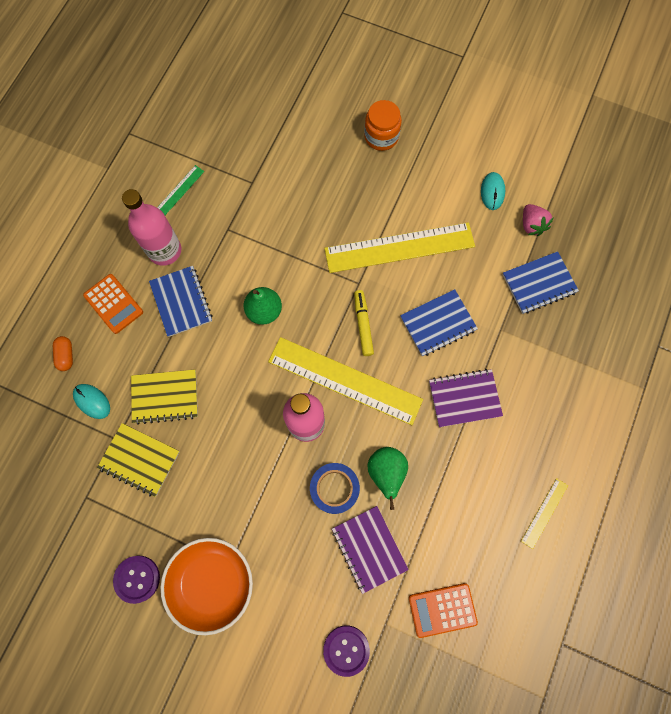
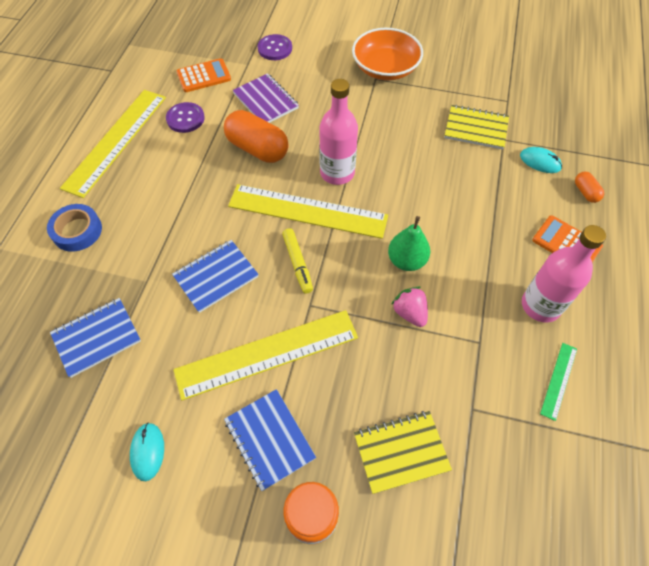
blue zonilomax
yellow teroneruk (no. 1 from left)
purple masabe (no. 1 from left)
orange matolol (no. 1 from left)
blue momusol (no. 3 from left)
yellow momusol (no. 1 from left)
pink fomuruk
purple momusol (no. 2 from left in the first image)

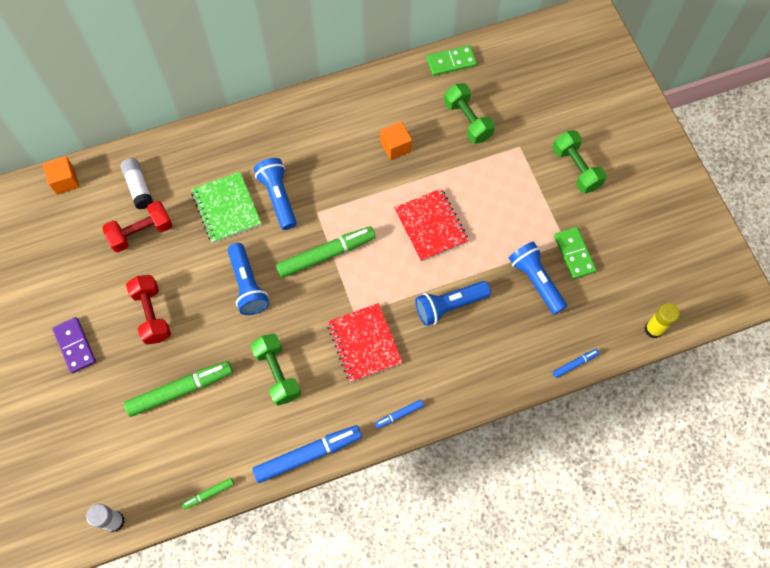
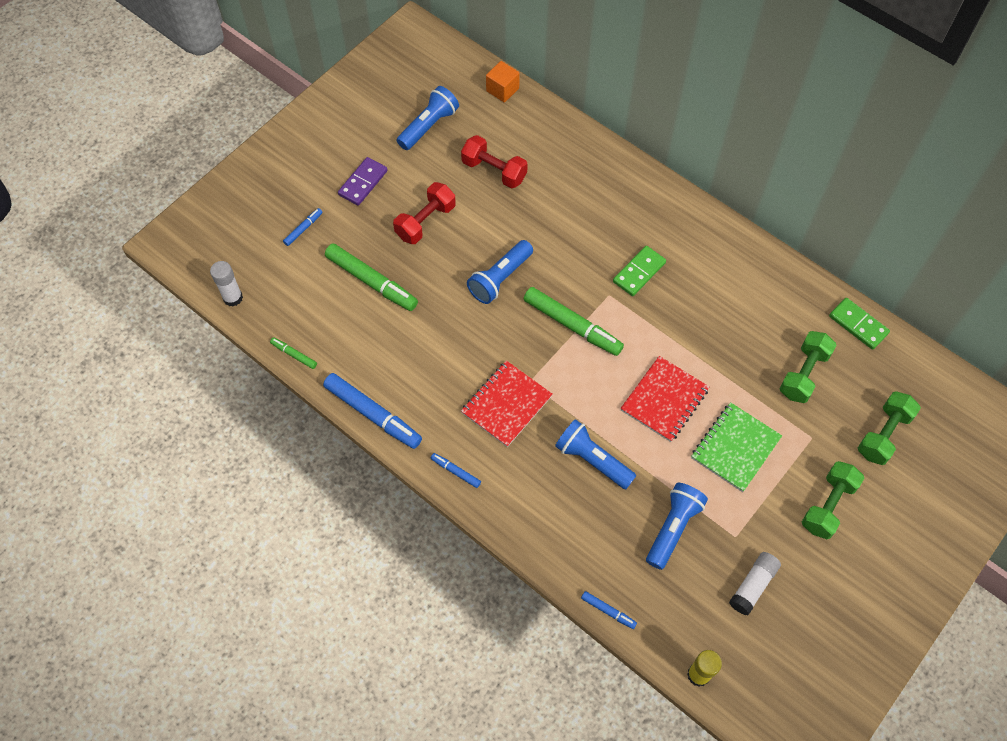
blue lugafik (no. 1 from left)
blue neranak (no. 1 from left)
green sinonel (no. 1 from left)
green momusol
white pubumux (no. 2 from left)
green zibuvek (no. 3 from left)
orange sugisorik (no. 2 from left in the first image)

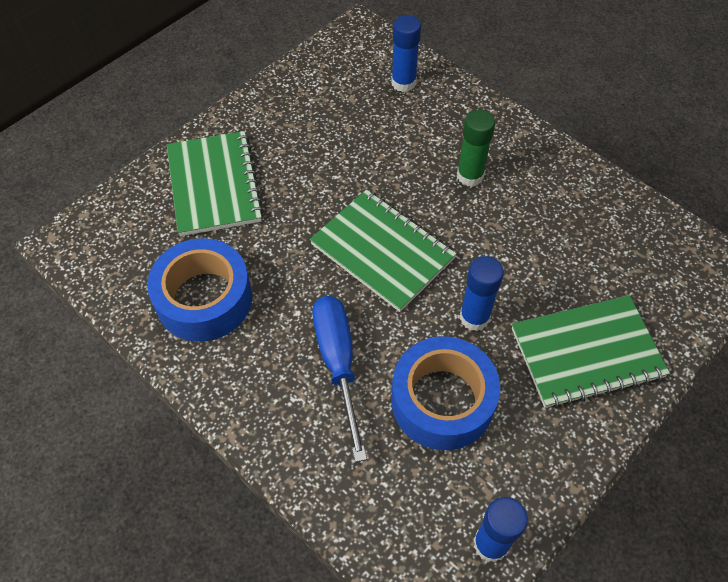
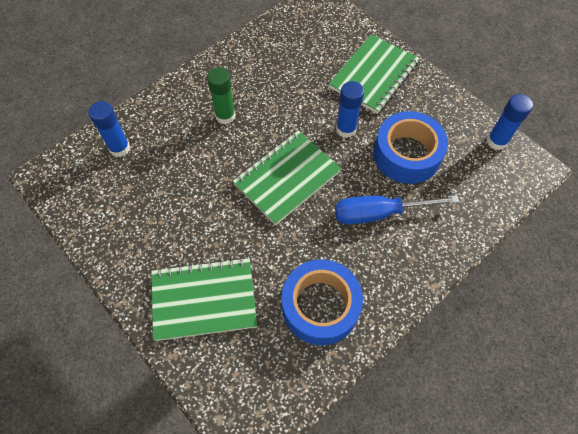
green momusol (no. 3 from left)

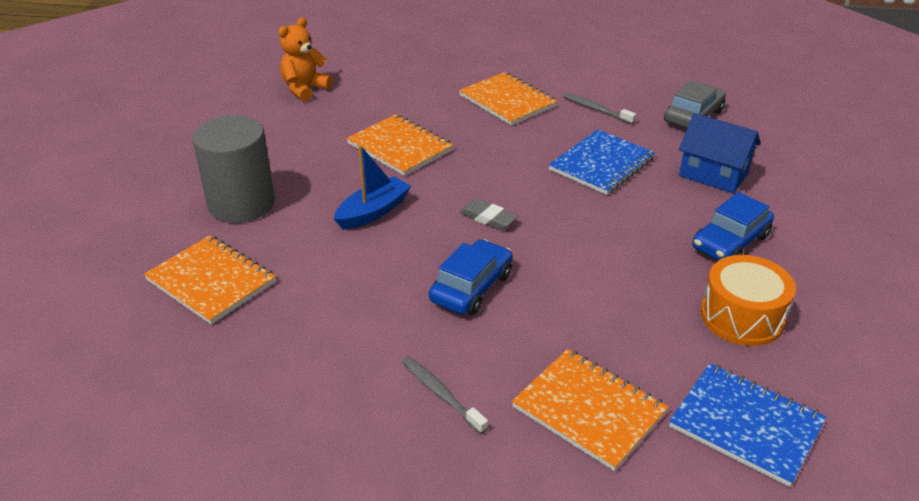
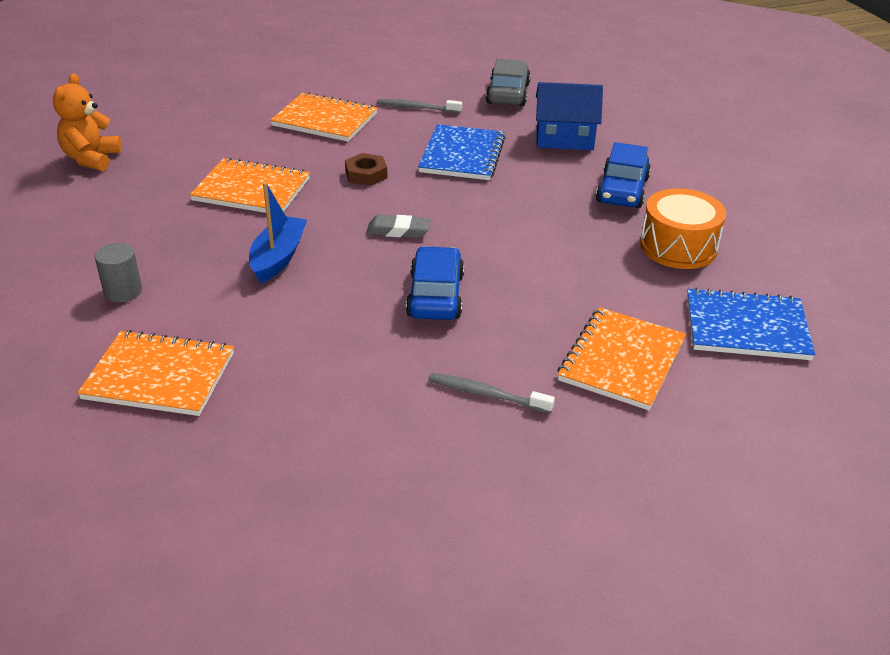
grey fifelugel
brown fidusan
orange momusol (no. 4 from left)

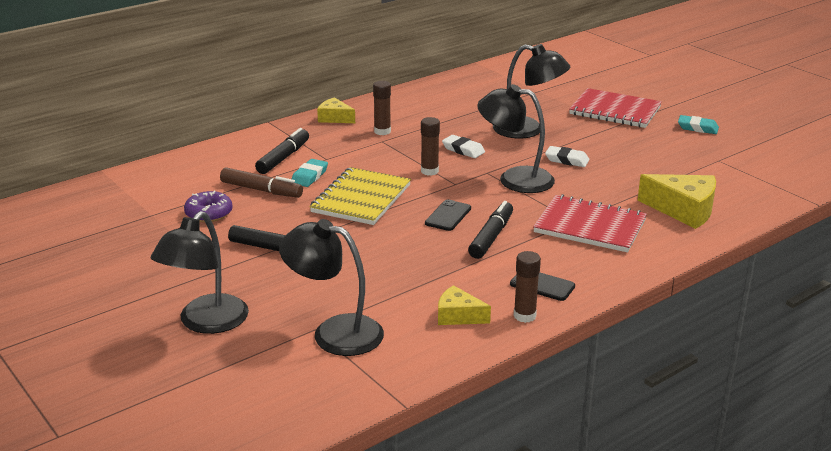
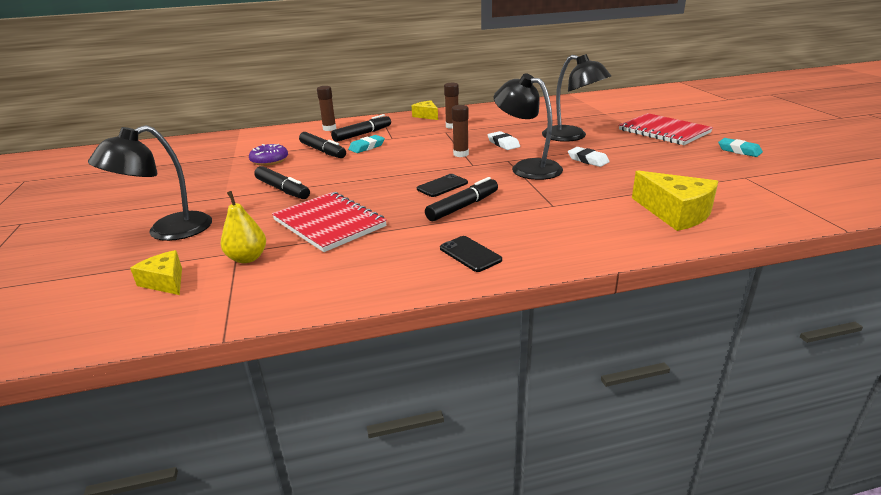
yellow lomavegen (no. 1 from left)
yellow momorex
red momusol (no. 1 from left)
black lugafik (no. 2 from left)
brown pubumux (no. 1 from left)
yellow momusol

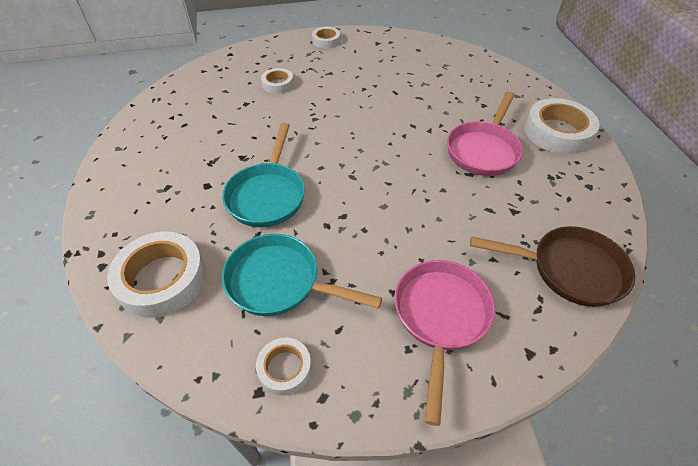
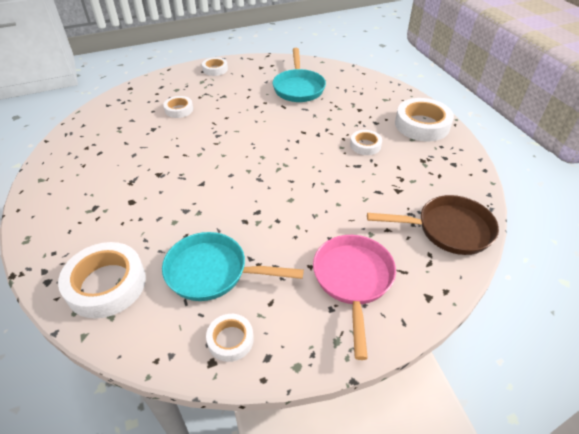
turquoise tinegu (no. 2 from left)
white zonilomax (no. 5 from left)

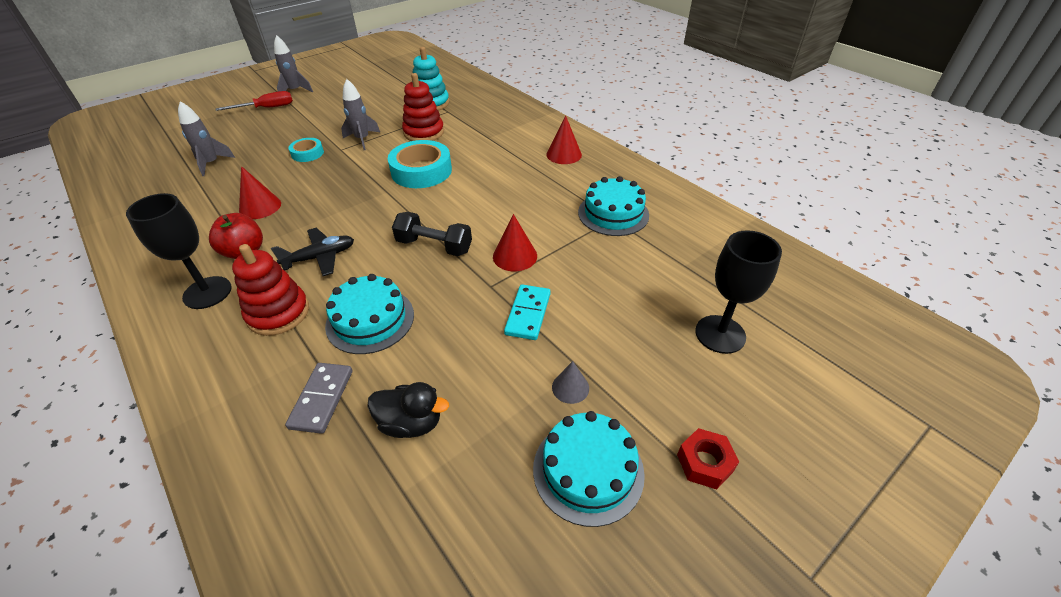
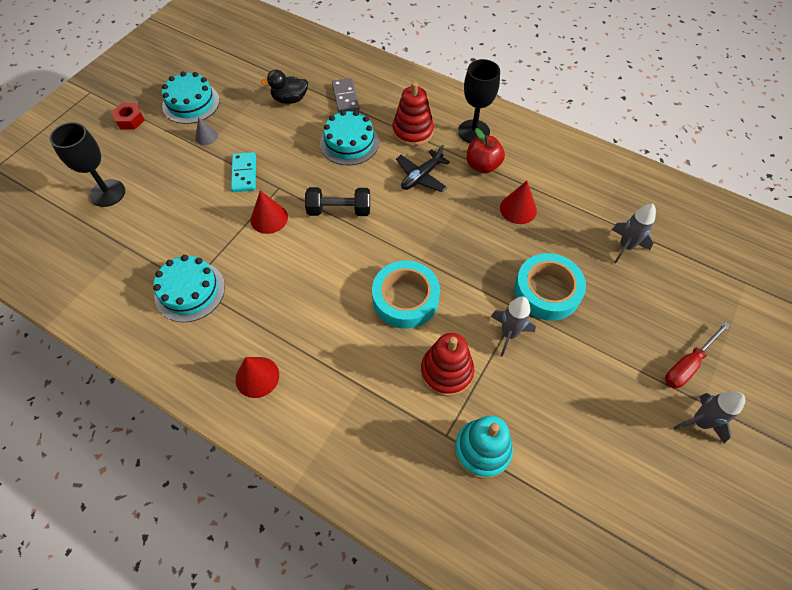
turquoise zonilomax (no. 2 from left)

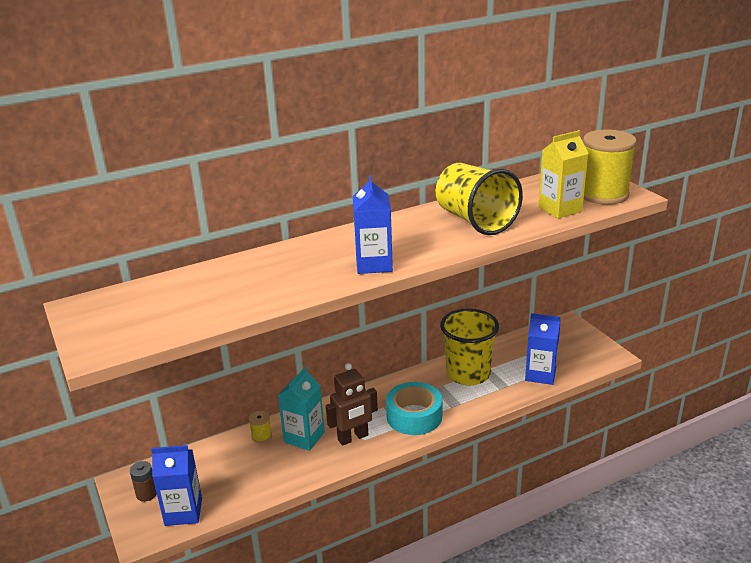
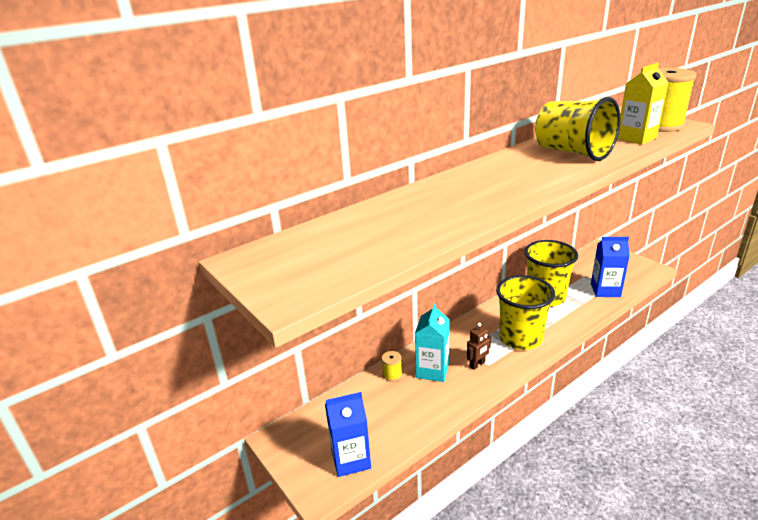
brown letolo
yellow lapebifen (no. 1 from left)
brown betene
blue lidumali (no. 2 from left in the first image)

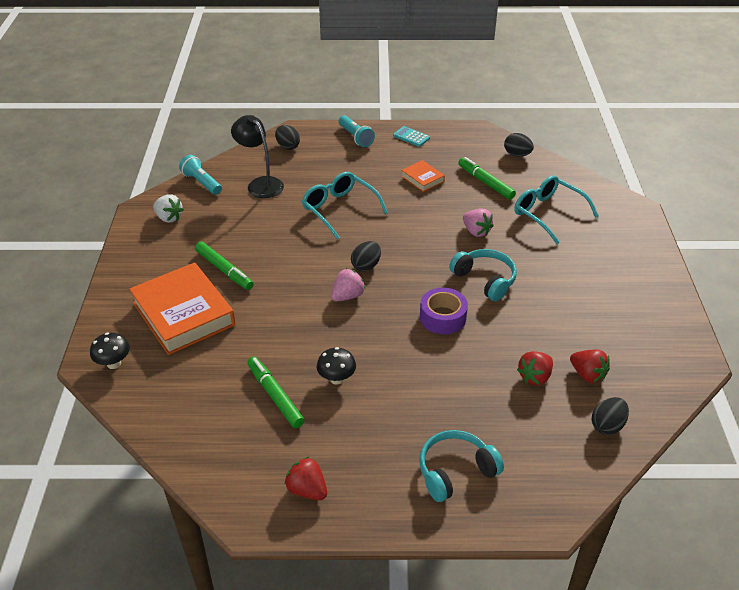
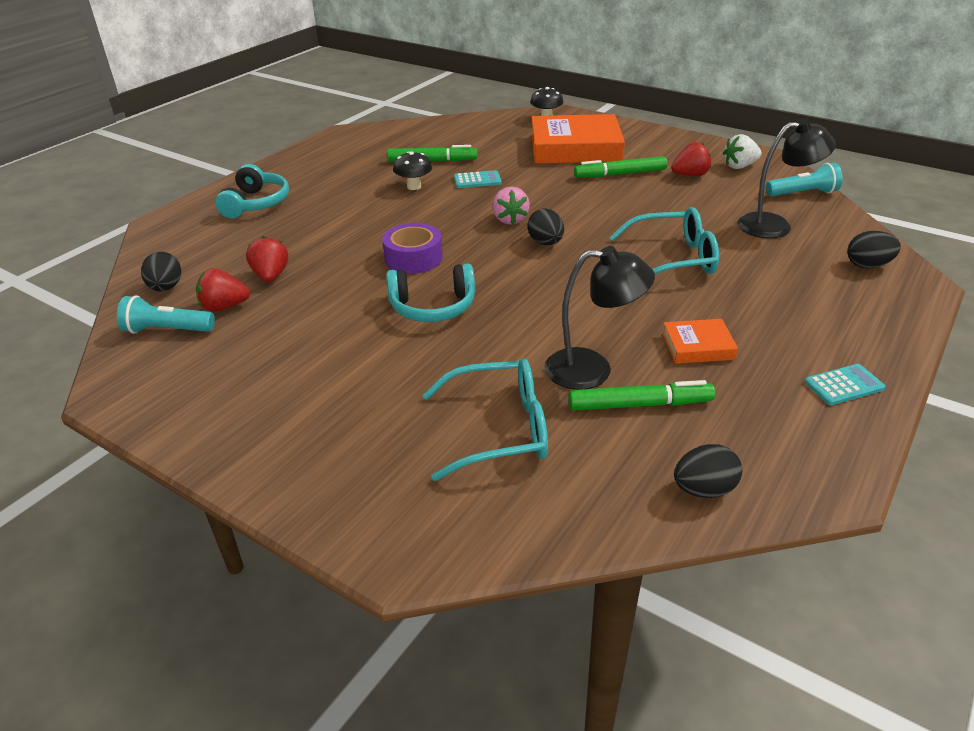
turquoise neranak (no. 1 from left)
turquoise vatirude (no. 1 from left)
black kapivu (no. 1 from left)
red fomuruk (no. 3 from left)
pink fomuruk (no. 2 from left in the first image)

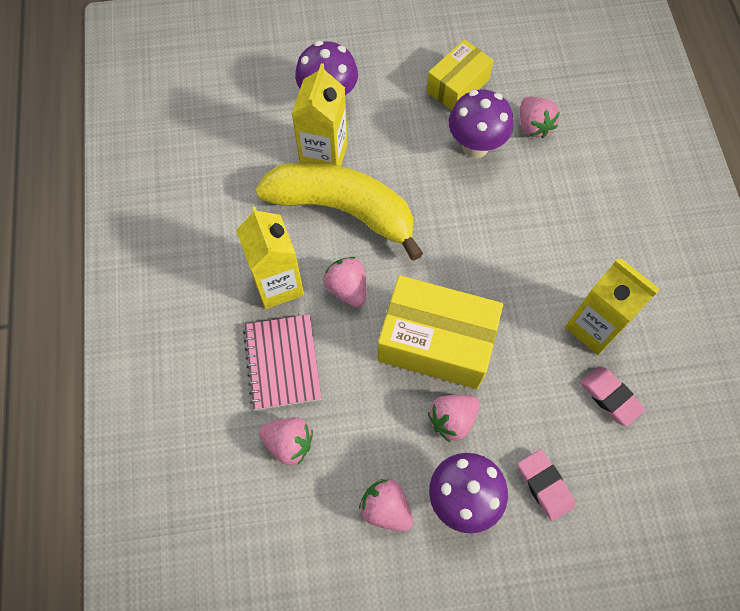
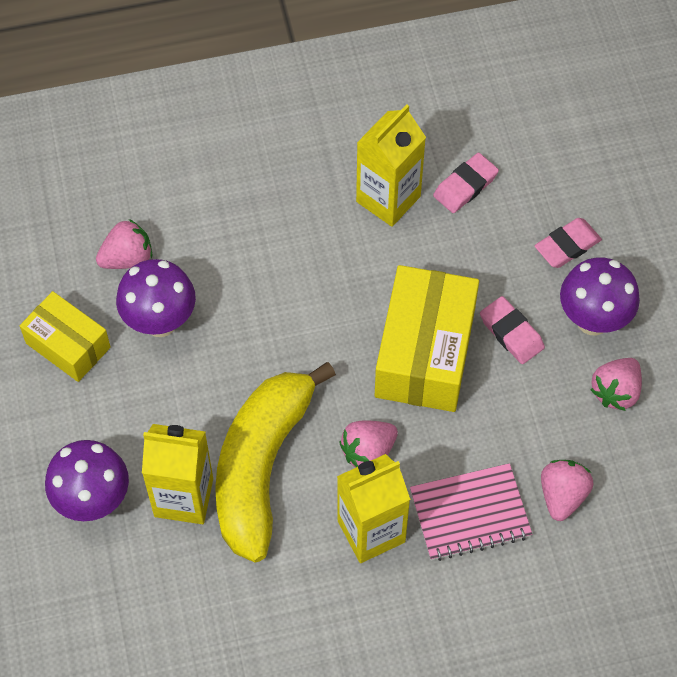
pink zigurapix (no. 2 from left)

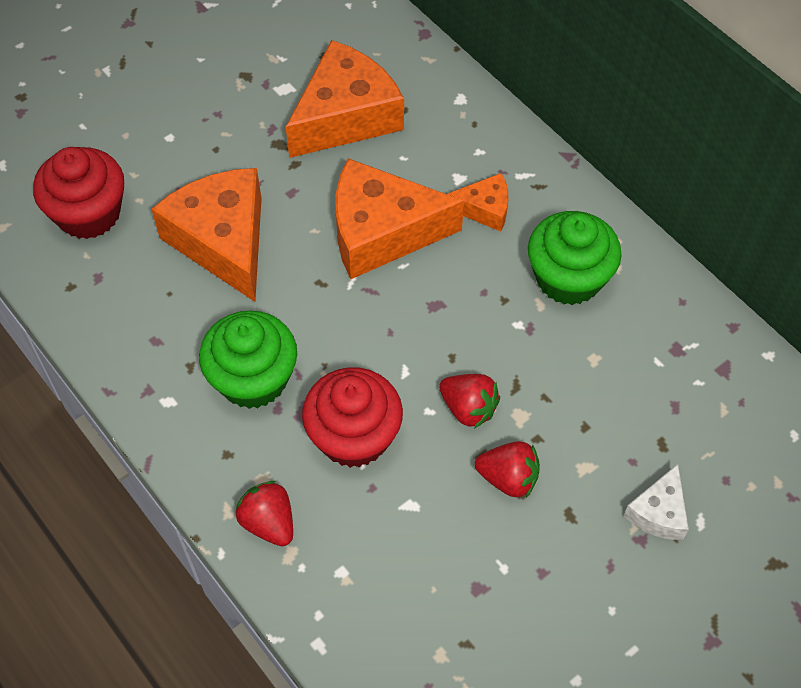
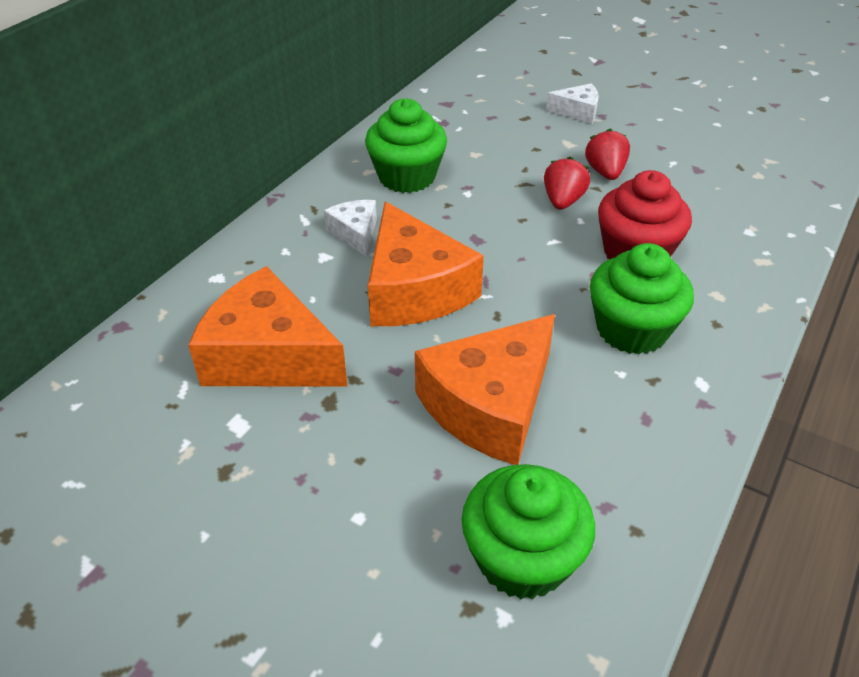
white lomavegen (no. 1 from left)
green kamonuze (no. 2 from left)
red fomuruk (no. 1 from left in the first image)

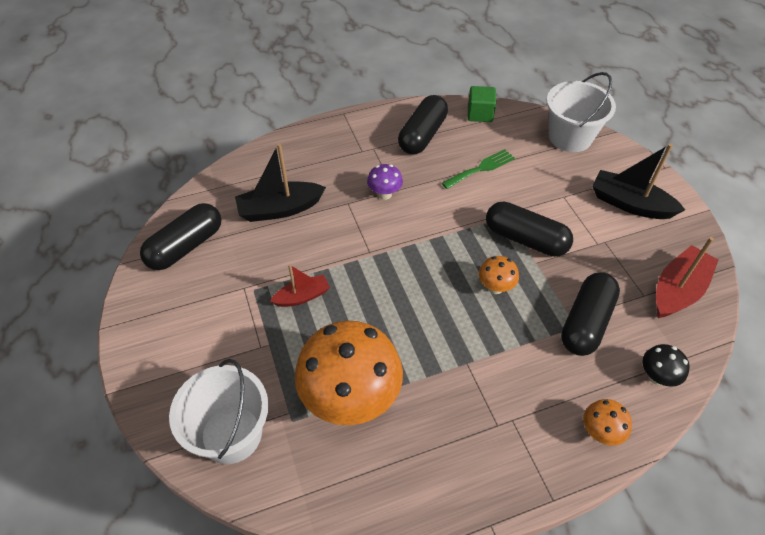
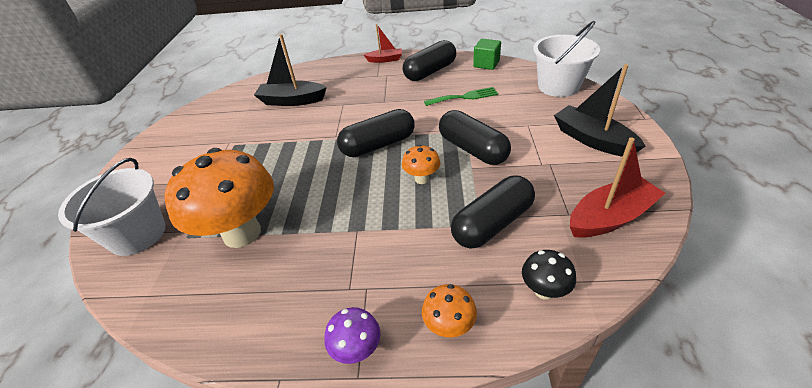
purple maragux
black matolol (no. 1 from left)
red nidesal (no. 1 from left)

